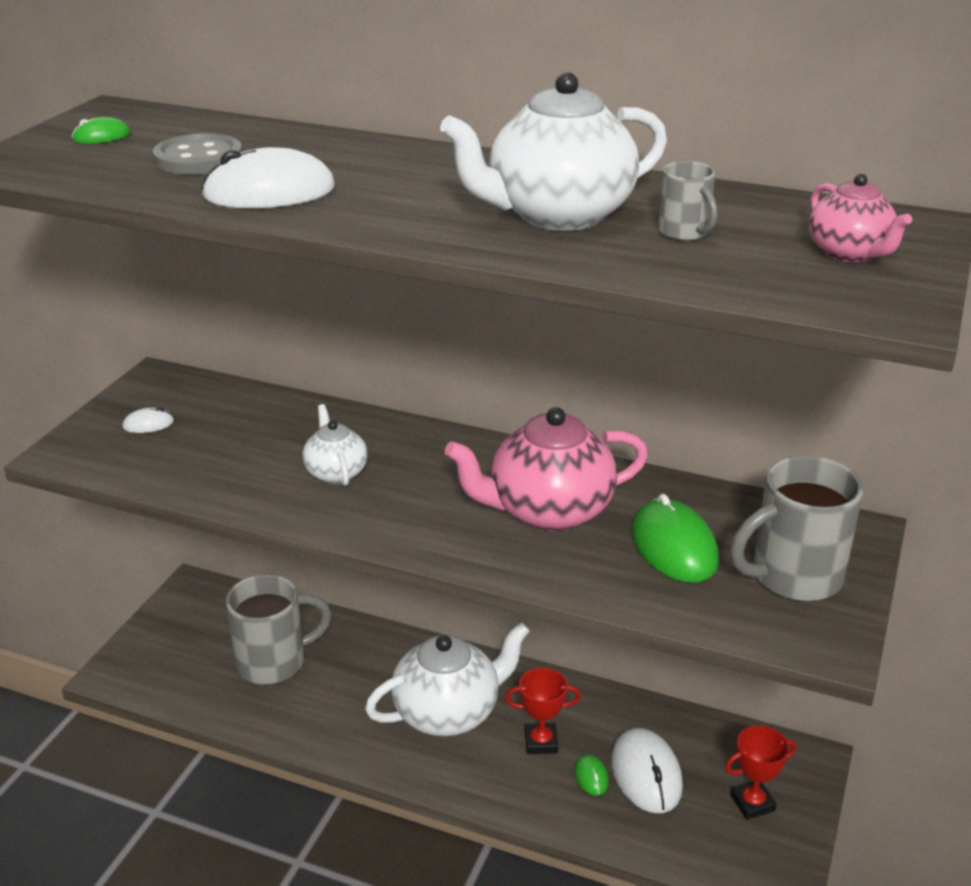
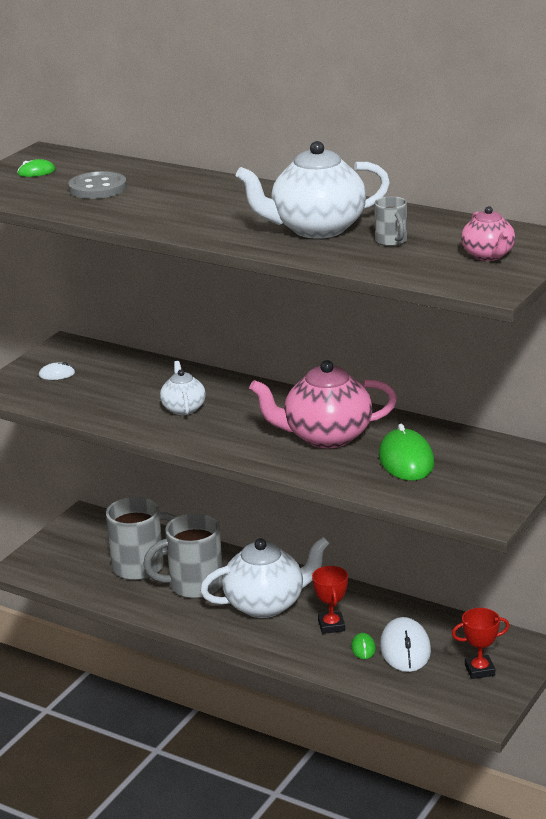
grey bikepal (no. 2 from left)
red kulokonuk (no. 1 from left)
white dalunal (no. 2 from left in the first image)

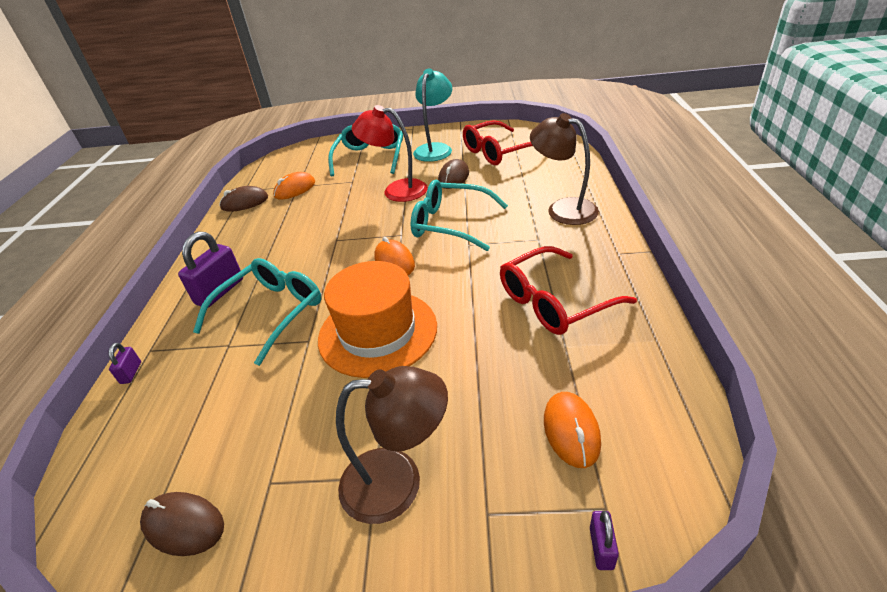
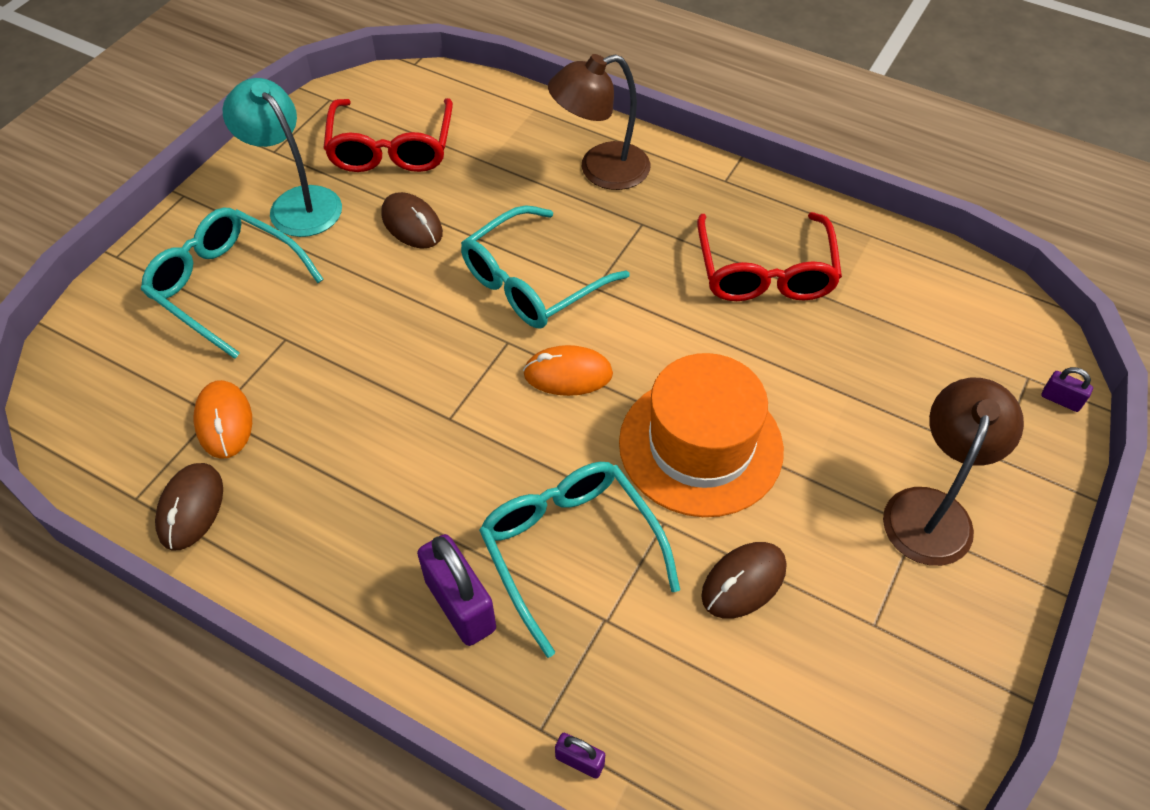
brown dalunal (no. 3 from left)
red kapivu
orange dalunal (no. 3 from left in the first image)

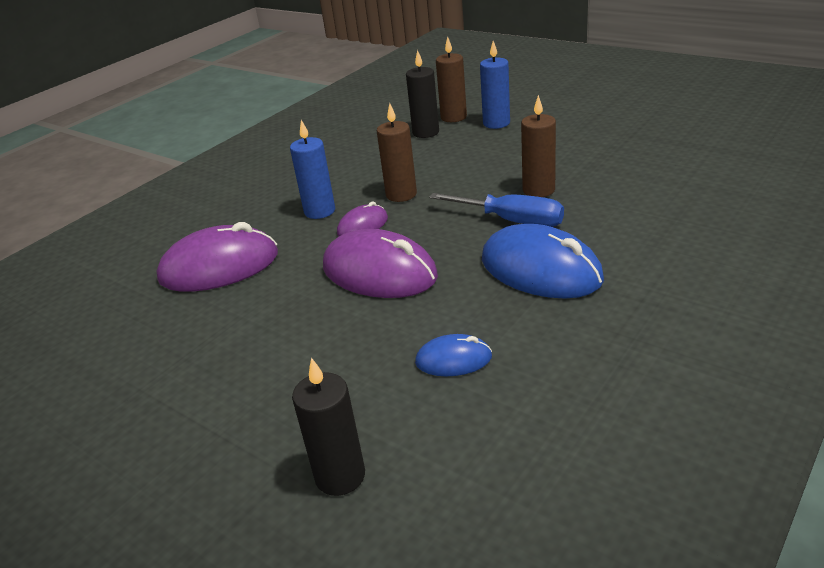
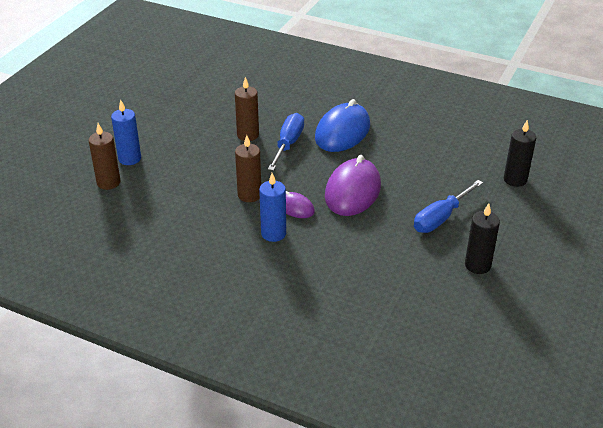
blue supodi (no. 2 from left)
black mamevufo (no. 1 from left)
purple dalunal (no. 1 from left in the first image)
blue dalunal (no. 1 from left in the first image)

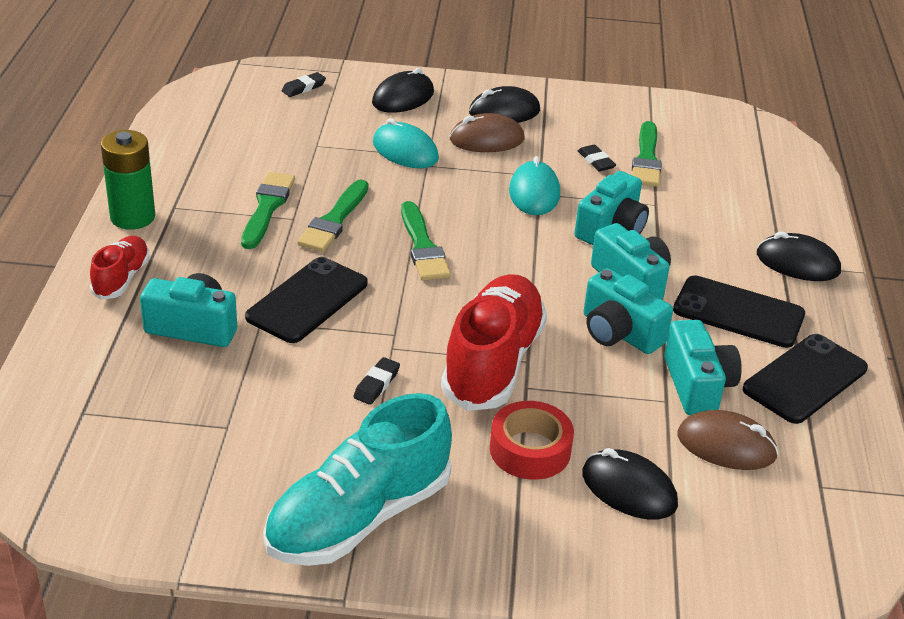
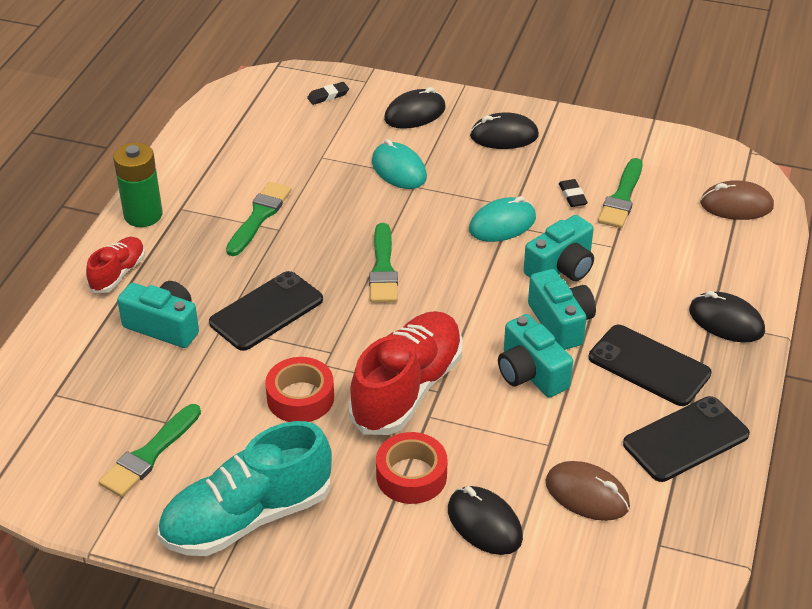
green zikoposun (no. 1 from left)
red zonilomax (no. 1 from left)
turquoise dalunal (no. 2 from left)
brown dalunal (no. 2 from left)
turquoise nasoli (no. 5 from left in the first image)

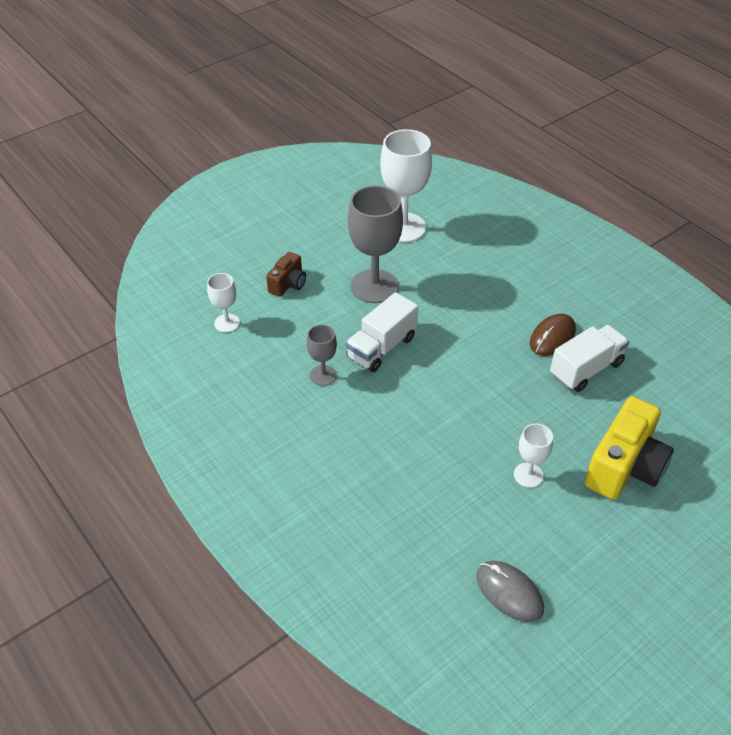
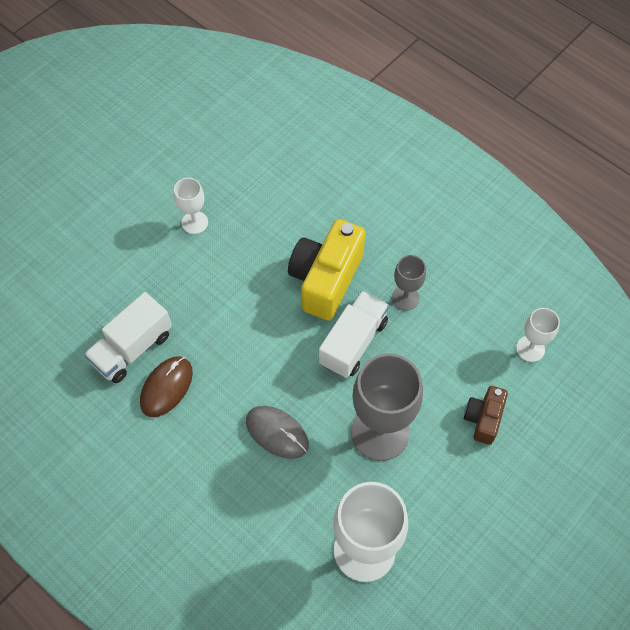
grey dalunal
yellow nasoli

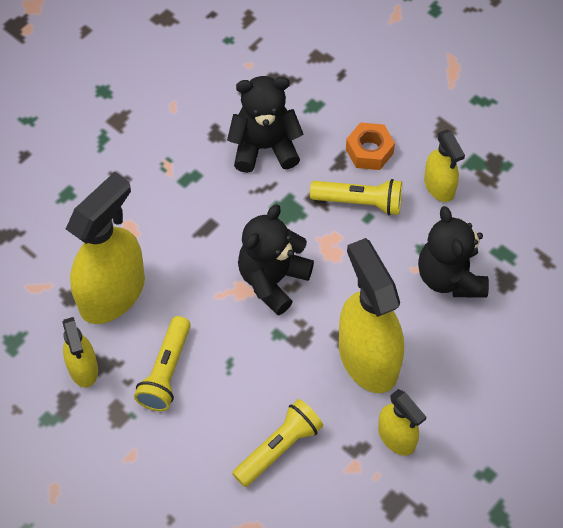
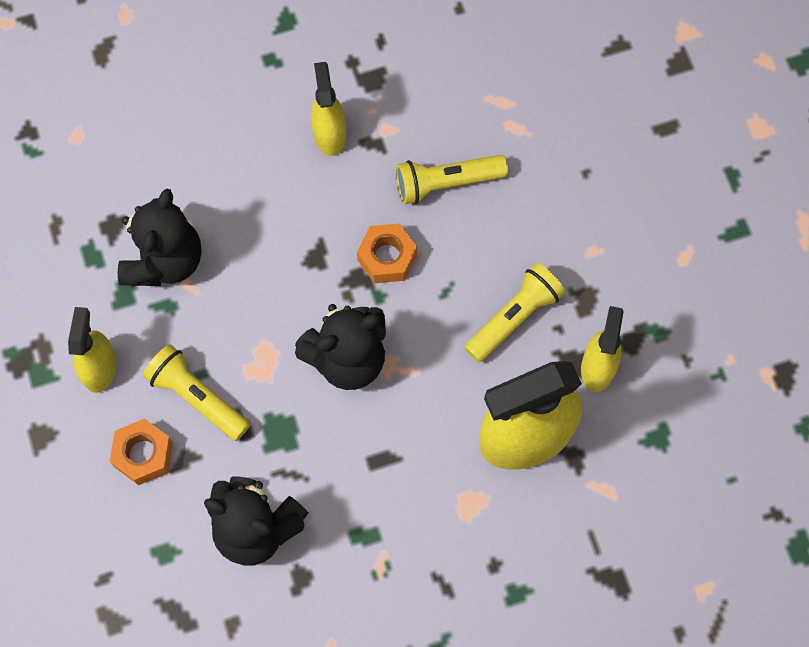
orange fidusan (no. 2 from left)
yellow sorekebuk (no. 3 from left in the first image)

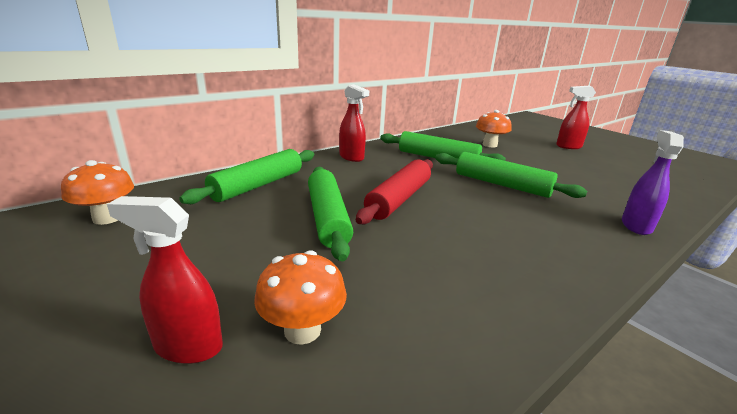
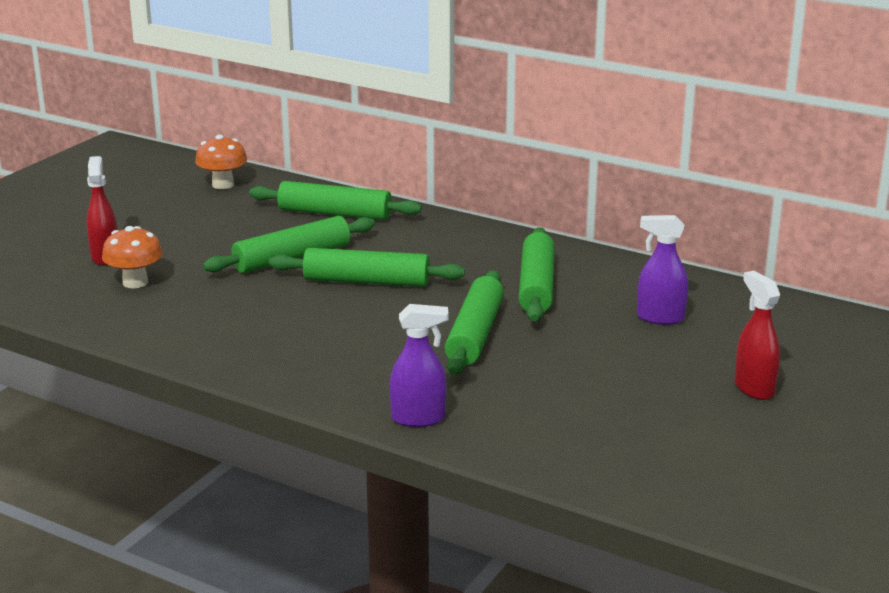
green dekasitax (no. 3 from left)
purple sorekebuk (no. 2 from left)
red sorekebuk (no. 2 from left in the first image)

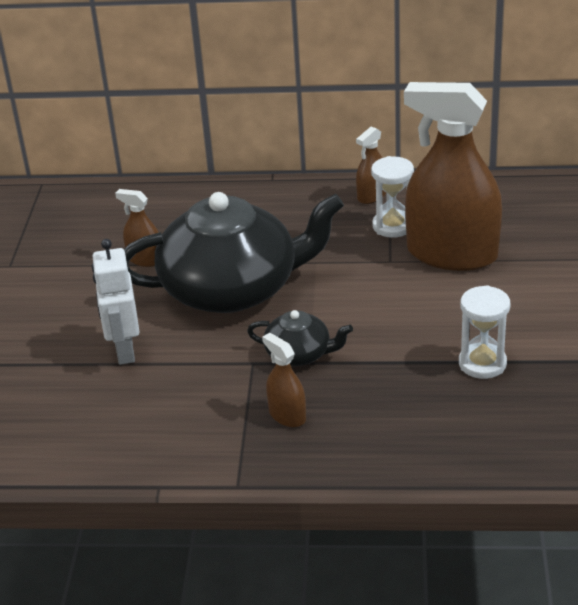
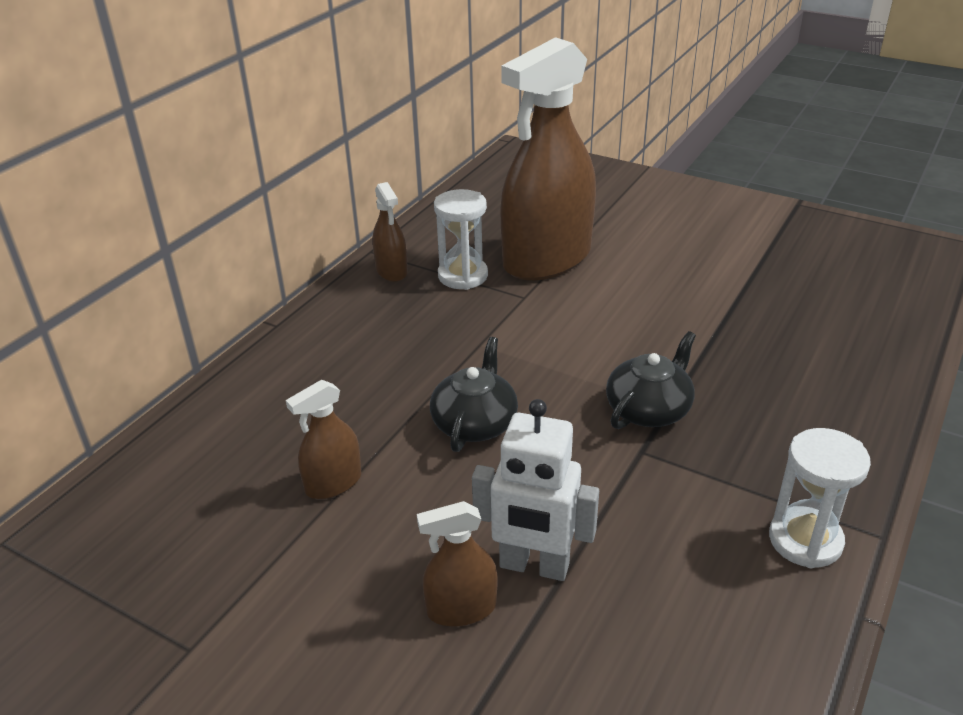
brown sorekebuk (no. 3 from left)
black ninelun (no. 1 from left)
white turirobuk (no. 2 from left)

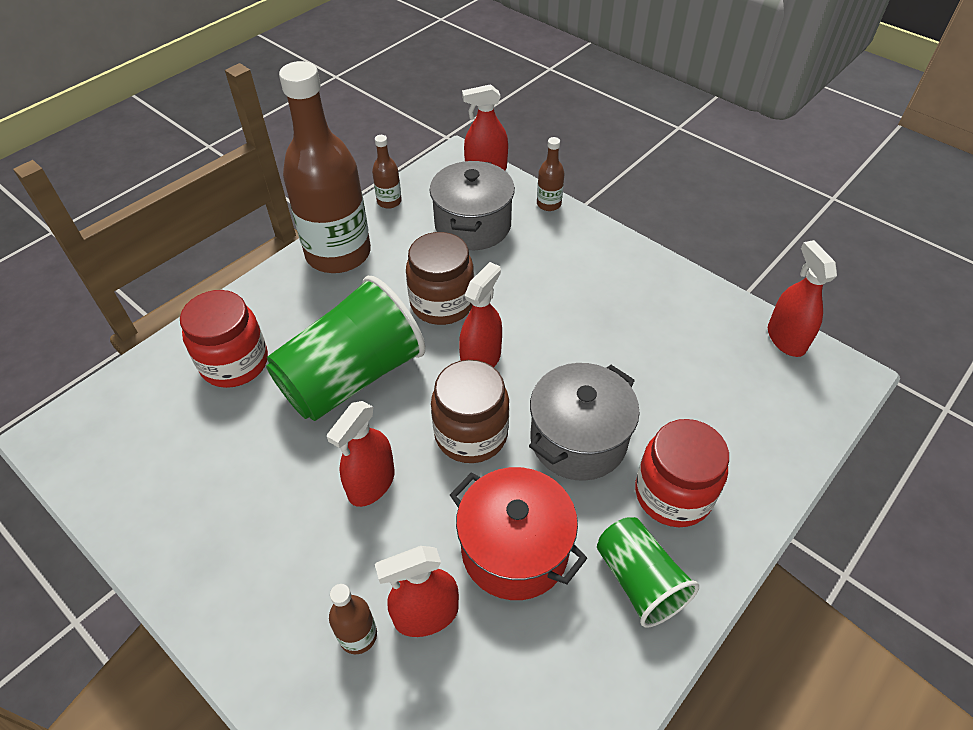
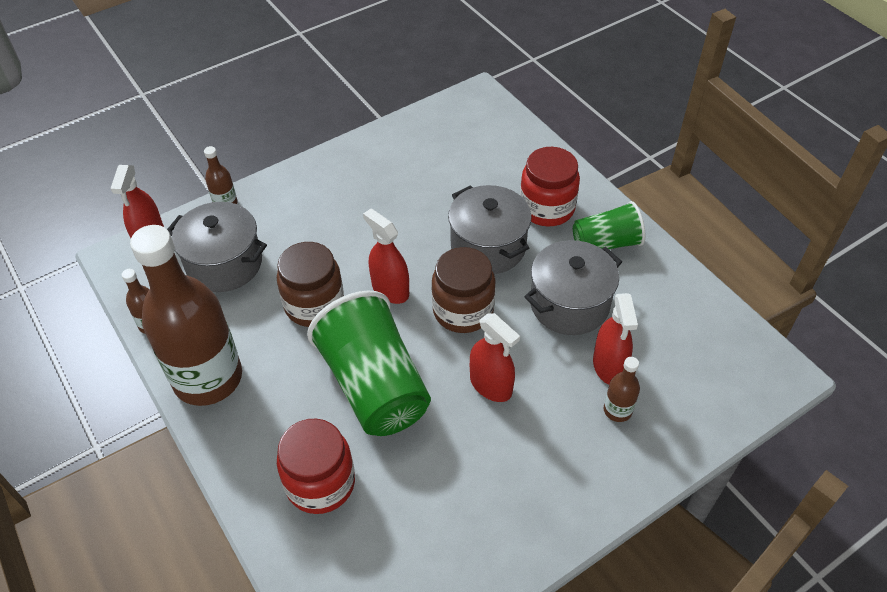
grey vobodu (no. 3 from left)
red sorekebuk (no. 5 from left in the first image)

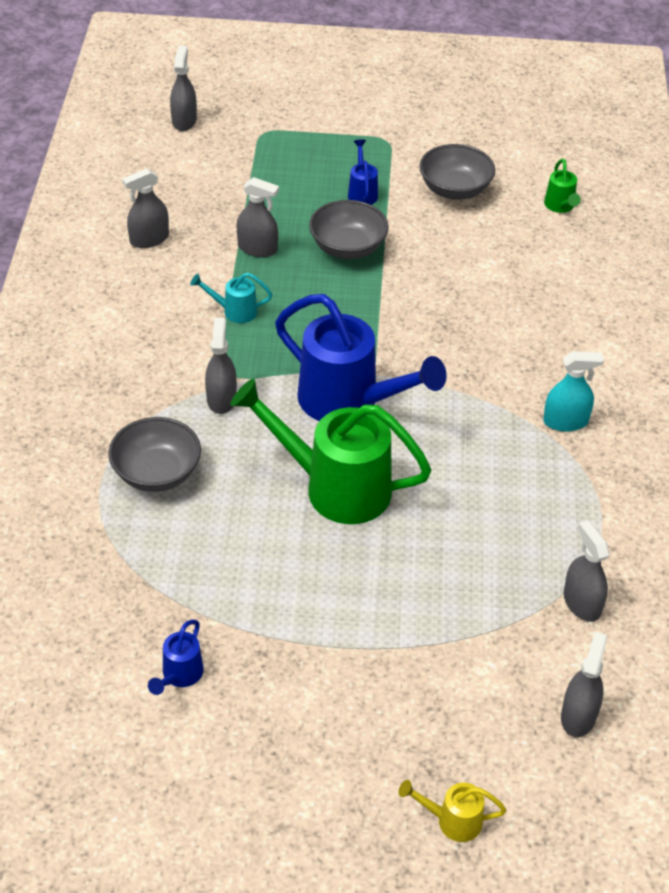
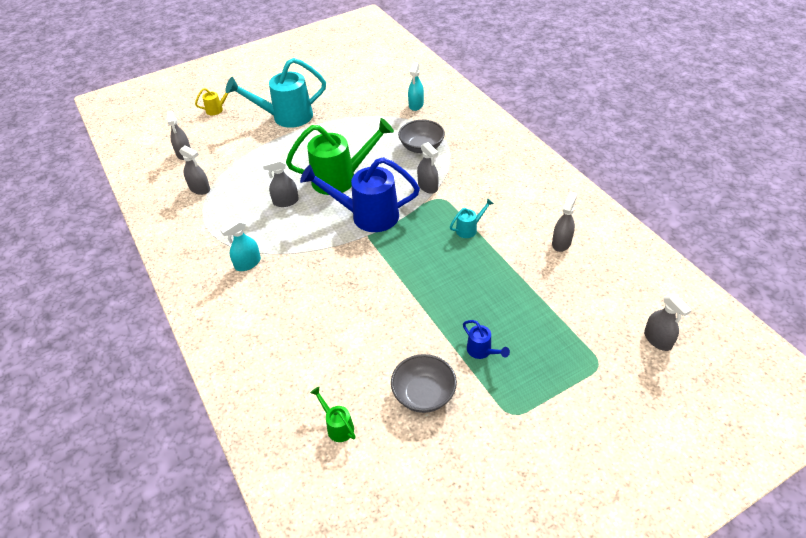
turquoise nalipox (no. 1 from left)
grey sorekebuk (no. 3 from left)
turquoise sorekebuk (no. 2 from left)
blue nalipox (no. 1 from left in the first image)
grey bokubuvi (no. 2 from left in the first image)

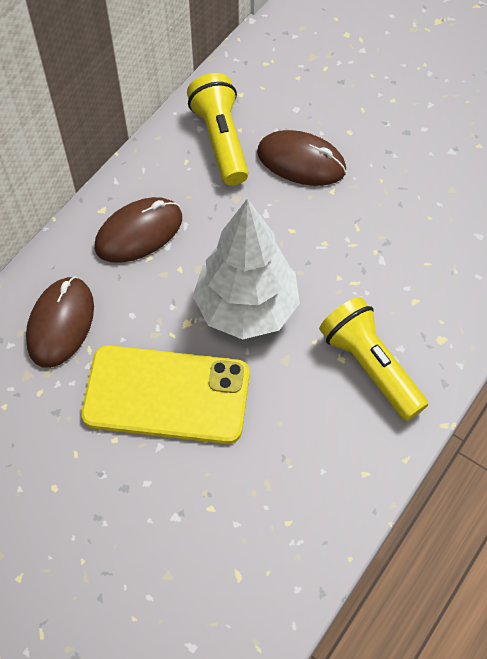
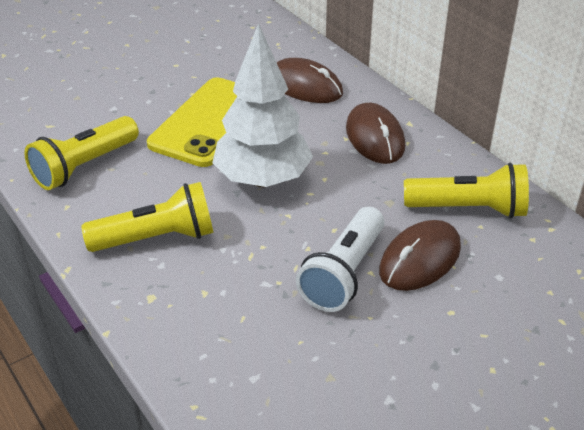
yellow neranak (no. 1 from left)
white neranak

